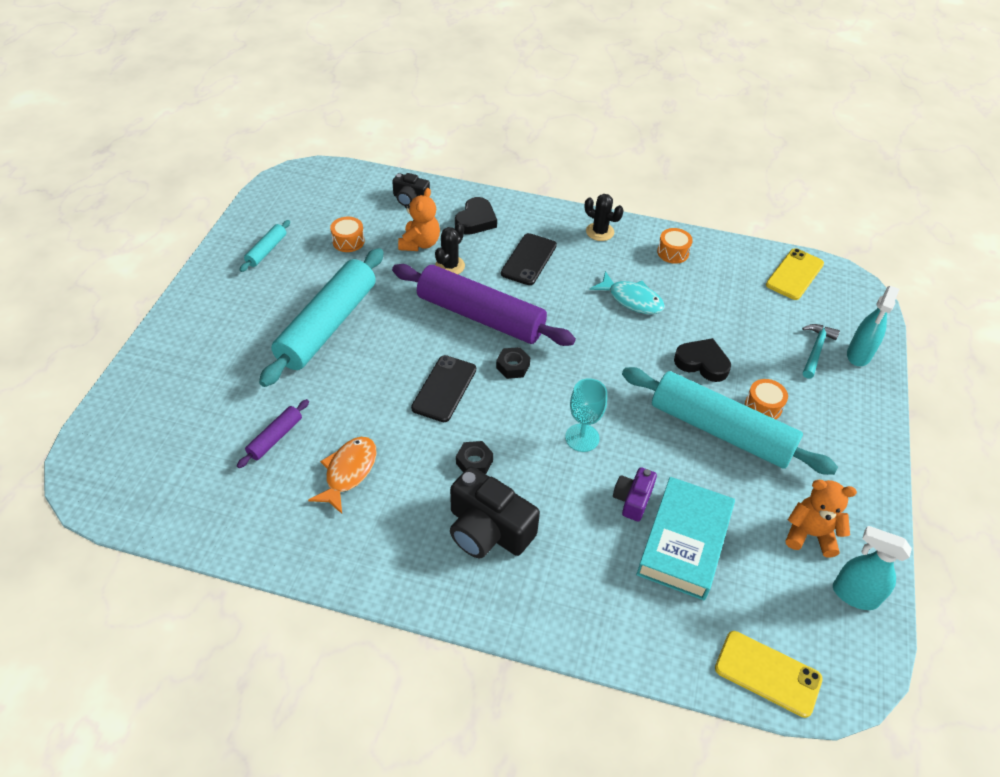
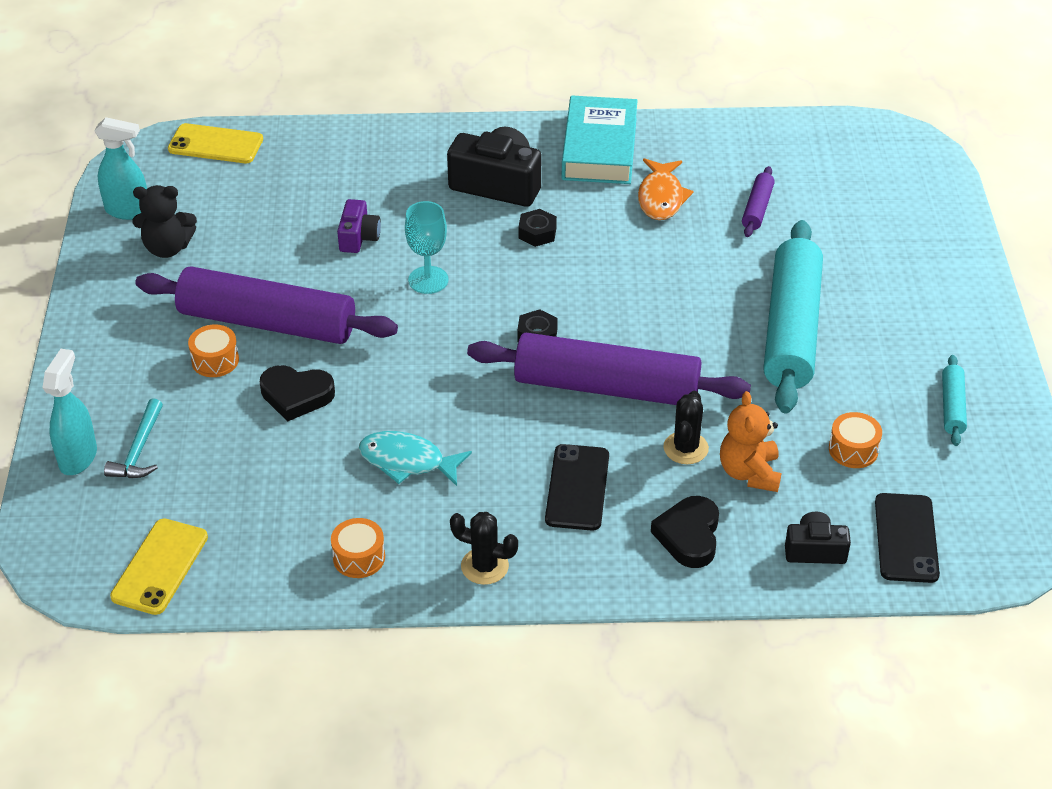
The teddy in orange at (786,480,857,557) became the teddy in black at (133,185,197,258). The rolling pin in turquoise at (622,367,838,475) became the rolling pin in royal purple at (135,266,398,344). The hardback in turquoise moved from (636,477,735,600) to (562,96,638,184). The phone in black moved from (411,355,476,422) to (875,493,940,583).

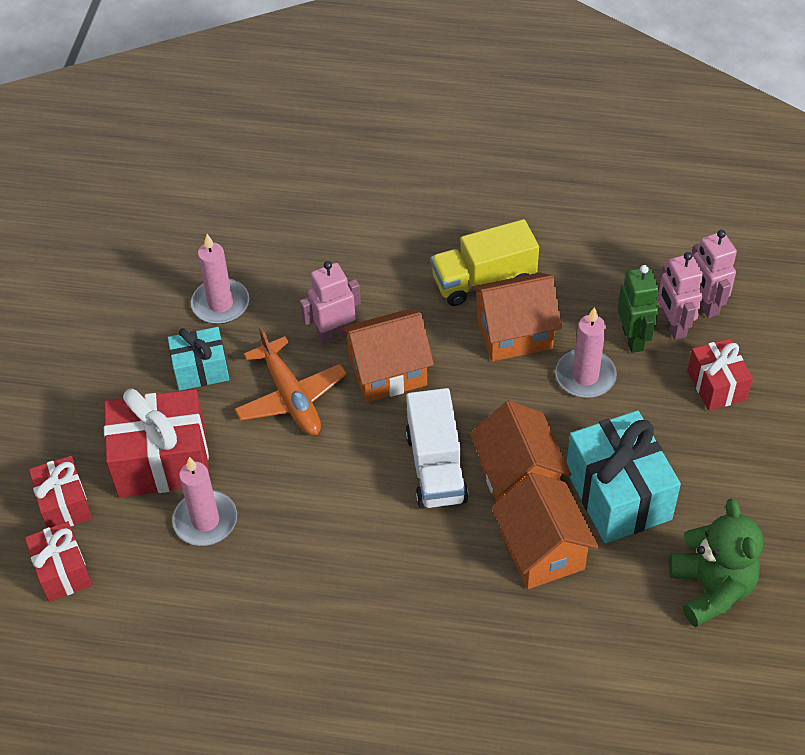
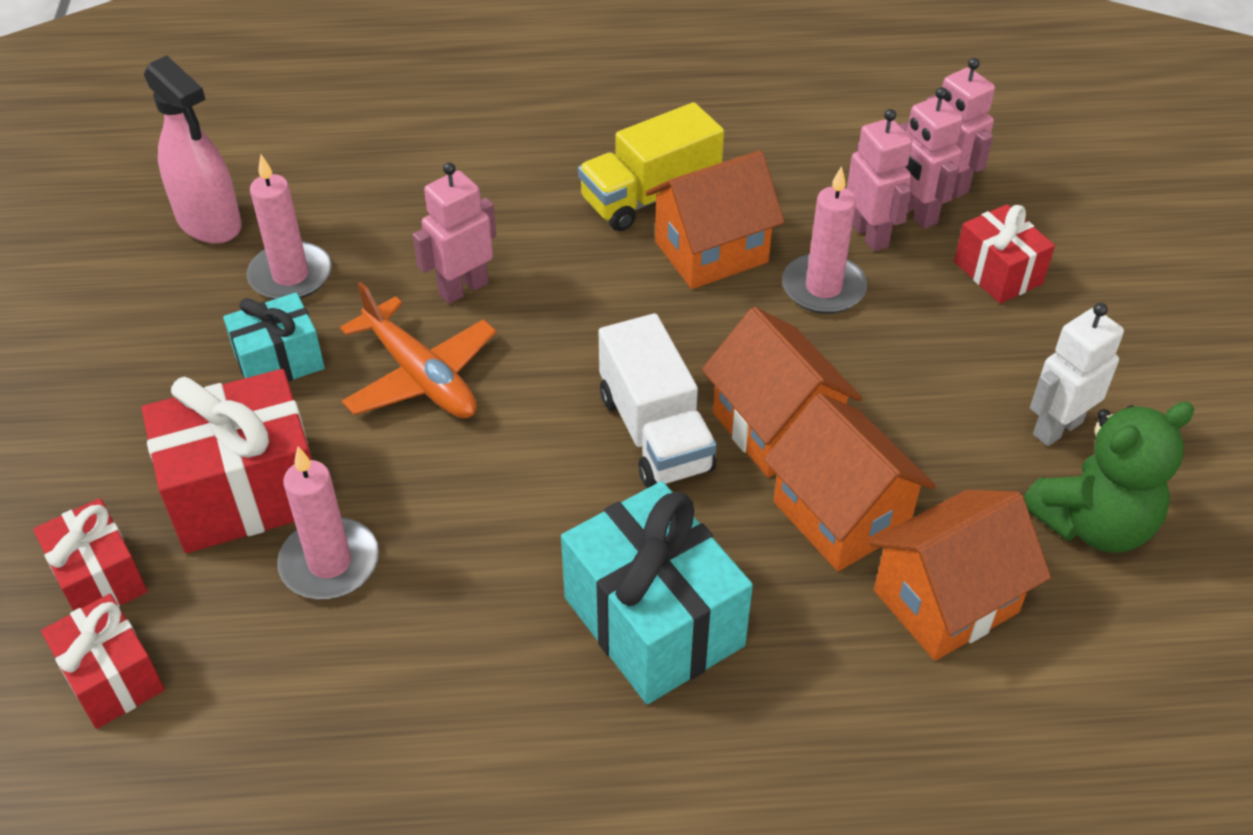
The spray bottle in rosy at (144,55,242,244) appeared. The wrapped gift in turquoise moved from (567,410,681,543) to (561,481,753,704). The robot in green at (618,265,659,353) became the robot in rosy at (847,109,912,251). The toy house in orange moved from (340,309,434,402) to (869,490,1051,661). The teddy in green at (669,499,763,627) turned 90 degrees clockwise. The robot in white at (1030,303,1124,446) appeared.

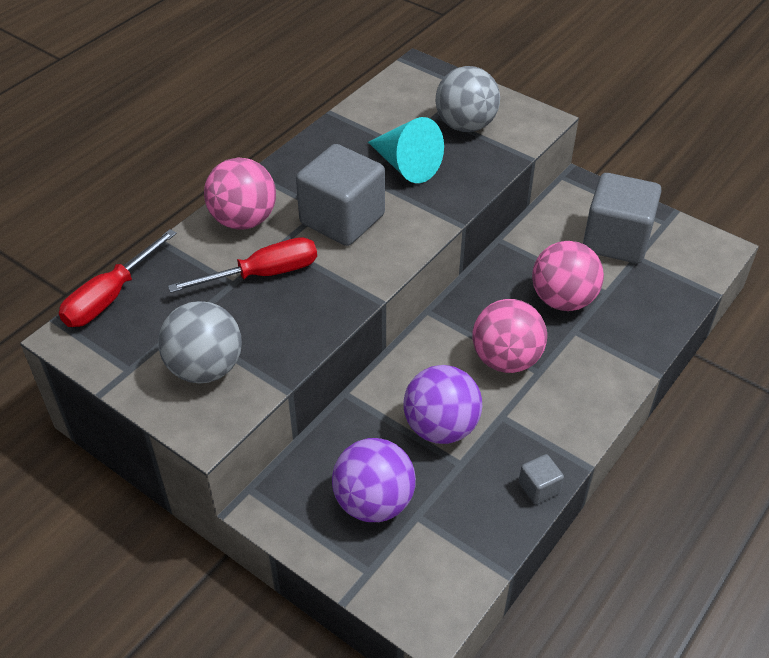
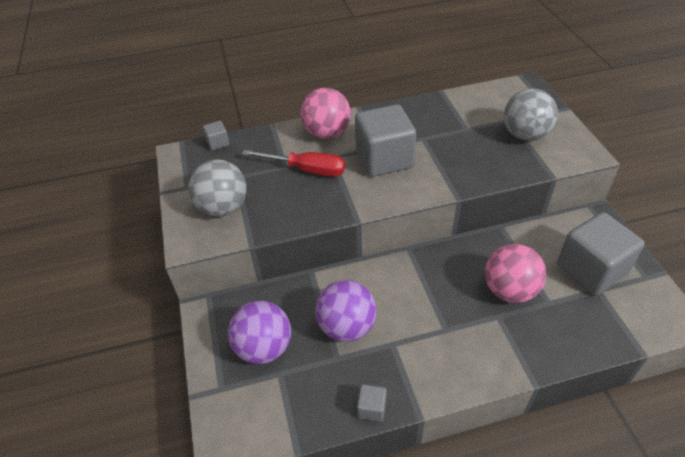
The flat screwdriver in red at (59,229,177,327) was replaced by the solid cube in grey at (203,121,229,150). The cone shape in turquoise at (368,117,444,183) disappeared. The play ball in rosy at (473,299,547,373) disappeared.

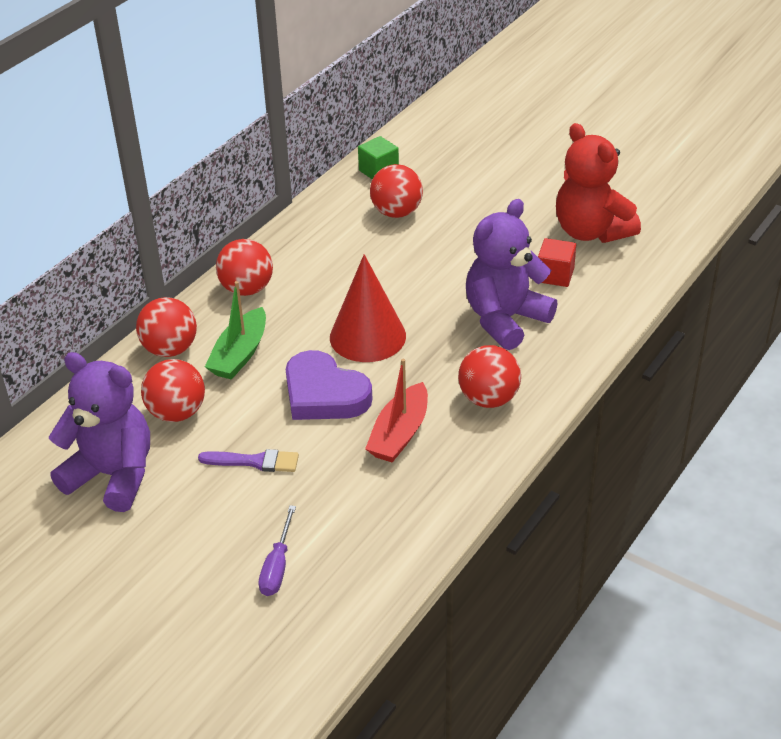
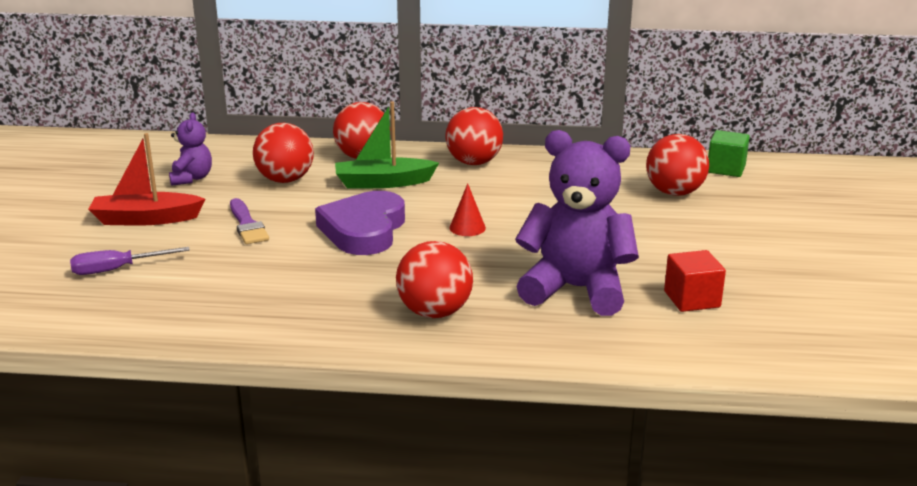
The sailboat in red moved from (365,359,428,462) to (88,133,205,226). The teddy in royal purple at (49,352,150,512) changed to 0.50 times the size. The cone shape in red at (330,254,406,362) changed to 0.43 times the size. The teddy in red at (556,123,641,243) disappeared.

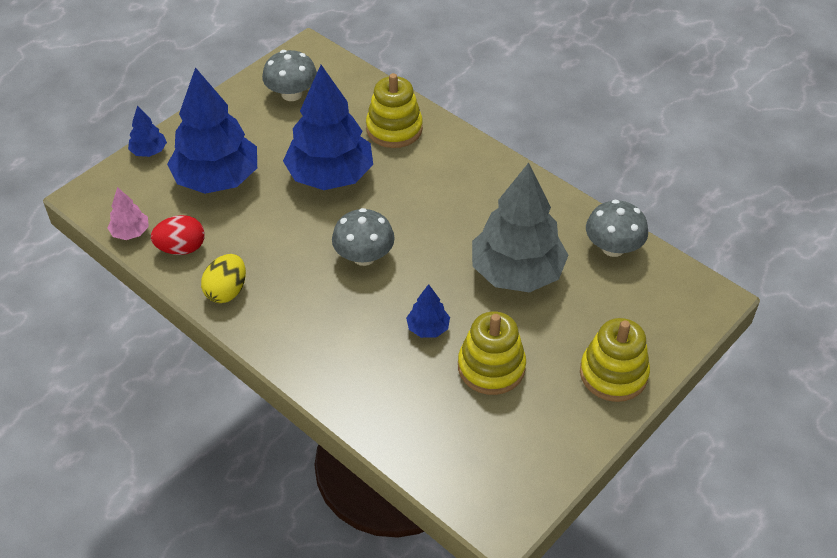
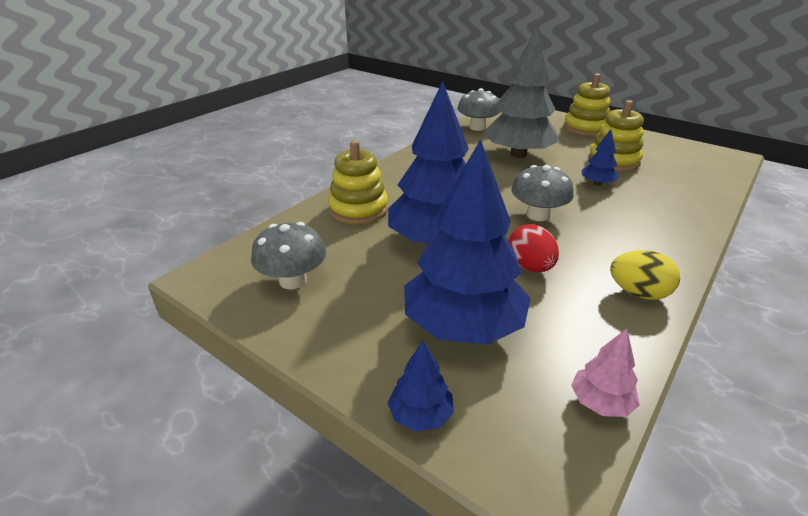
The egg shape in red moved from (151,215,205,255) to (508,224,559,272).

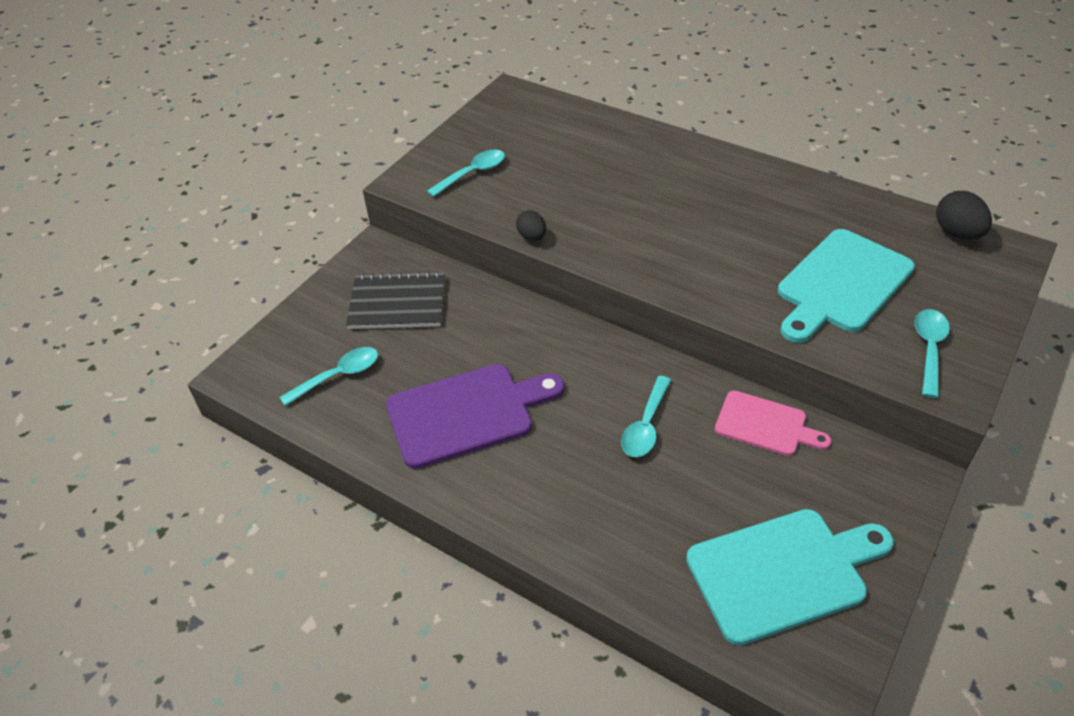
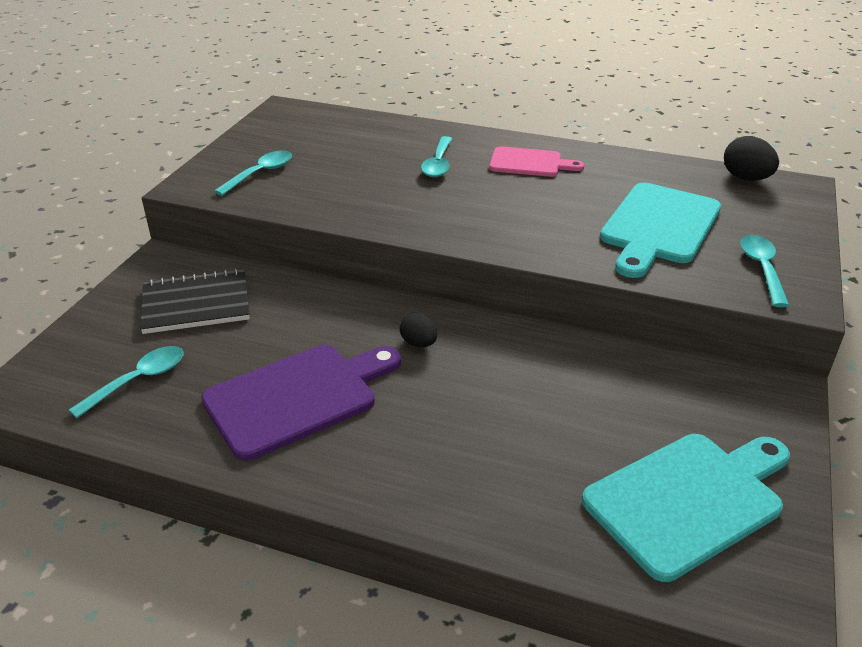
The egg shape in black moved from (516,210,546,241) to (400,313,437,347). The teaspoon in turquoise moved from (621,376,671,457) to (421,136,452,177). The cutting board in rosy moved from (715,391,831,456) to (489,146,584,177).

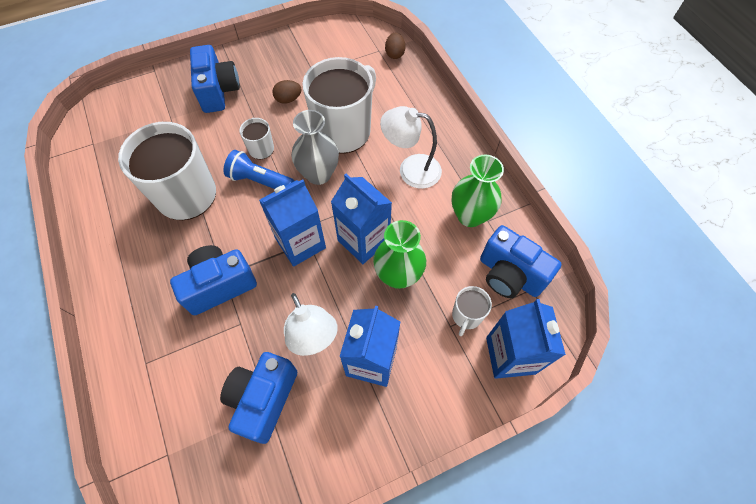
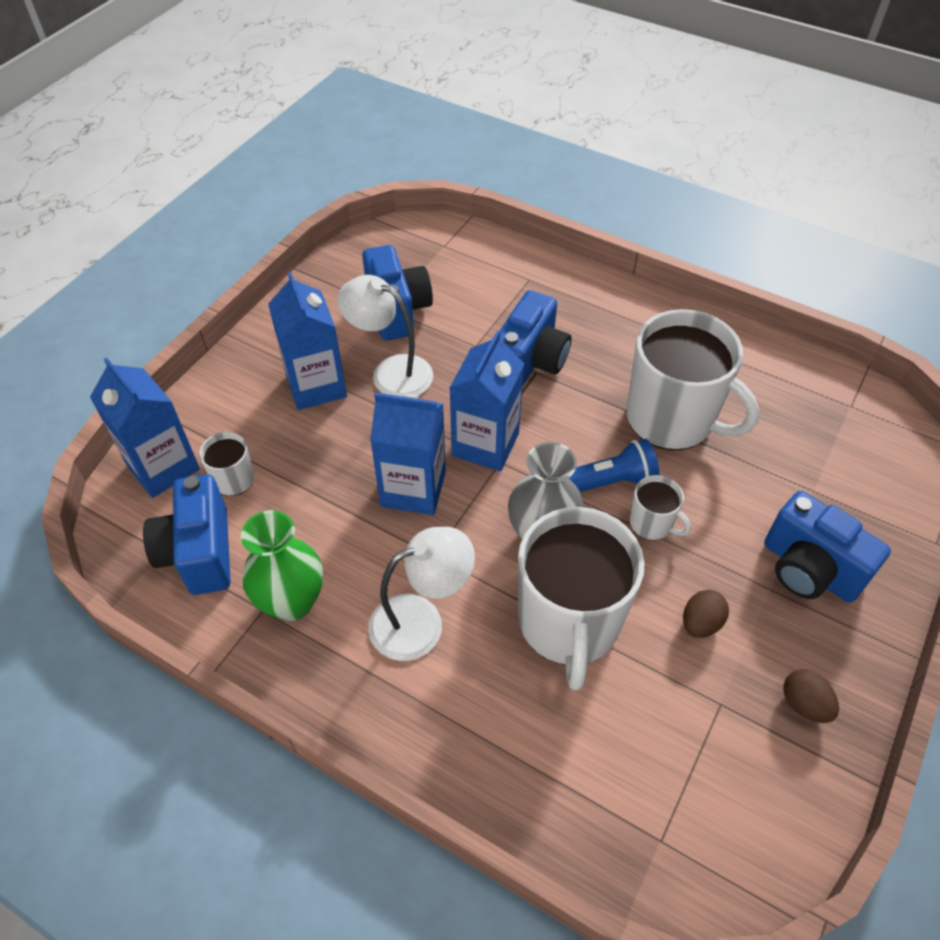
The photo camera in blue at (480,225,562,298) turned 105 degrees counterclockwise. The egg shape in dark brown moved from (385,33,405,59) to (784,669,839,723). The vase in green at (373,220,426,289) disappeared.

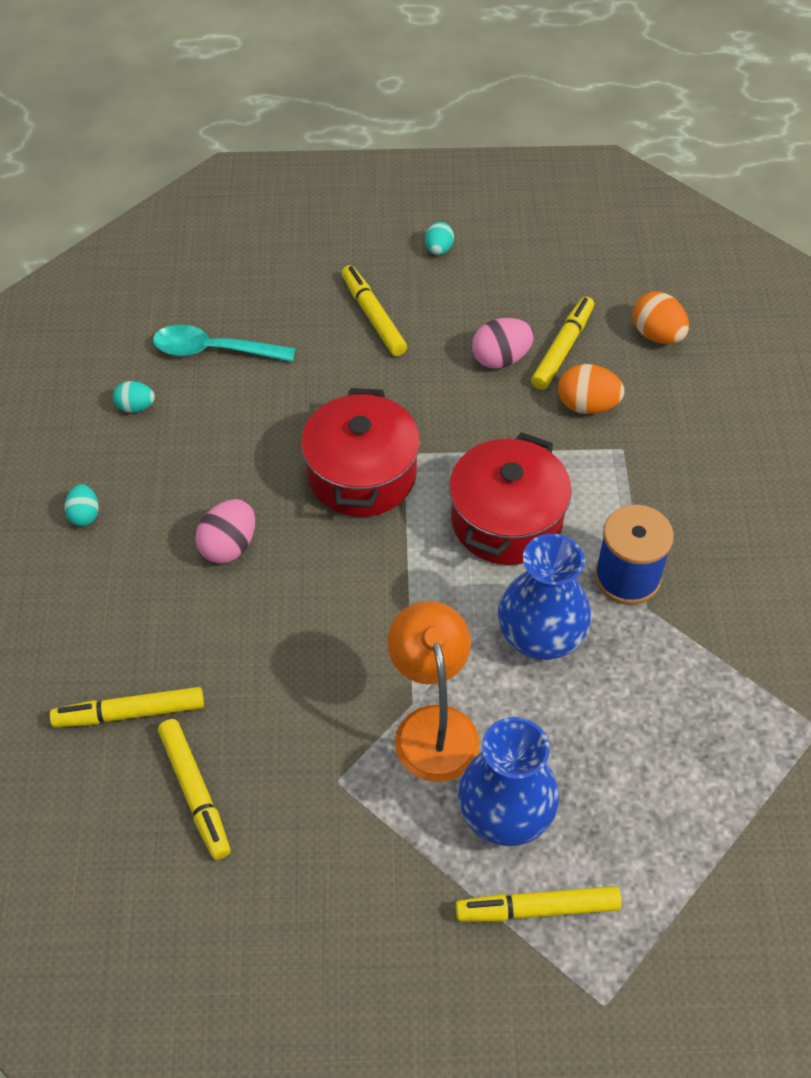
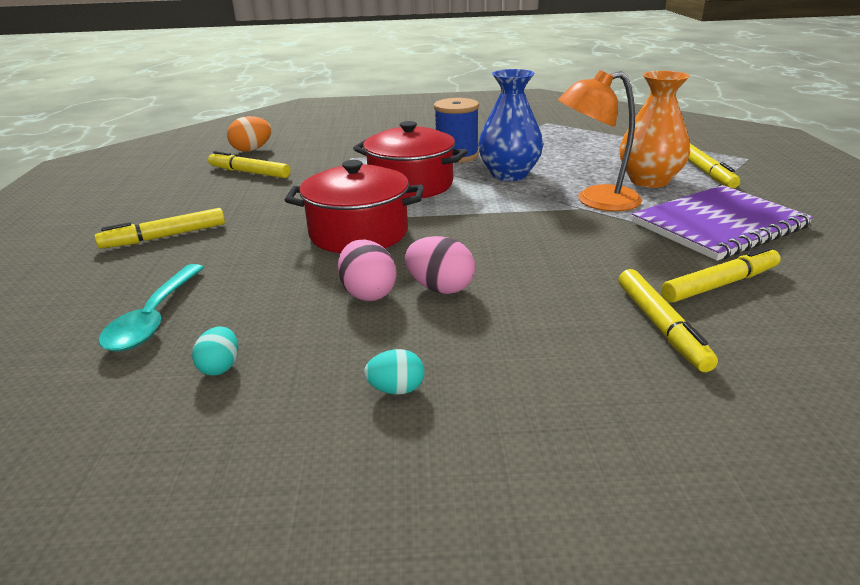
The egg shape in rosy moved from (472,318,534,369) to (338,239,396,301). The vase in blue at (458,717,559,846) became the vase in orange at (619,71,690,188). The notepad in royal purple at (632,185,813,261) appeared. The egg shape in turquoise at (425,222,454,255) disappeared. The egg shape in orange at (558,364,625,414) disappeared.

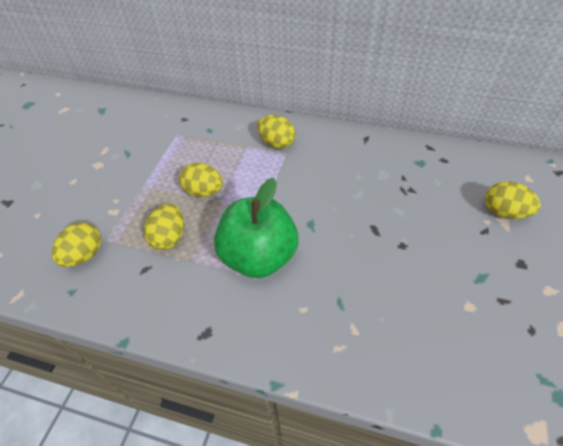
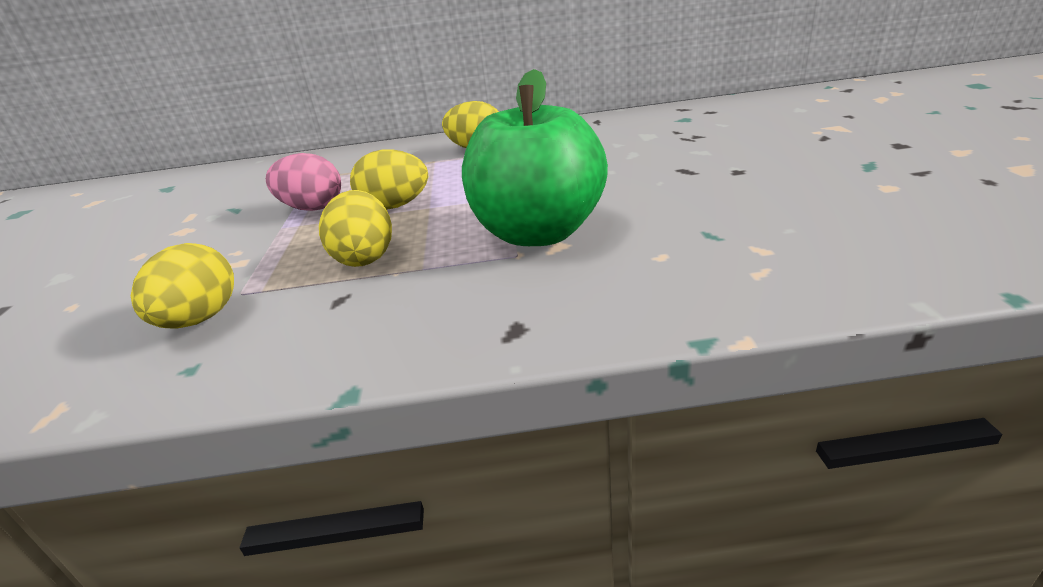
The egg shape in rosy at (266,153,341,211) appeared. The egg shape in bright yellow at (485,181,541,219) disappeared.

